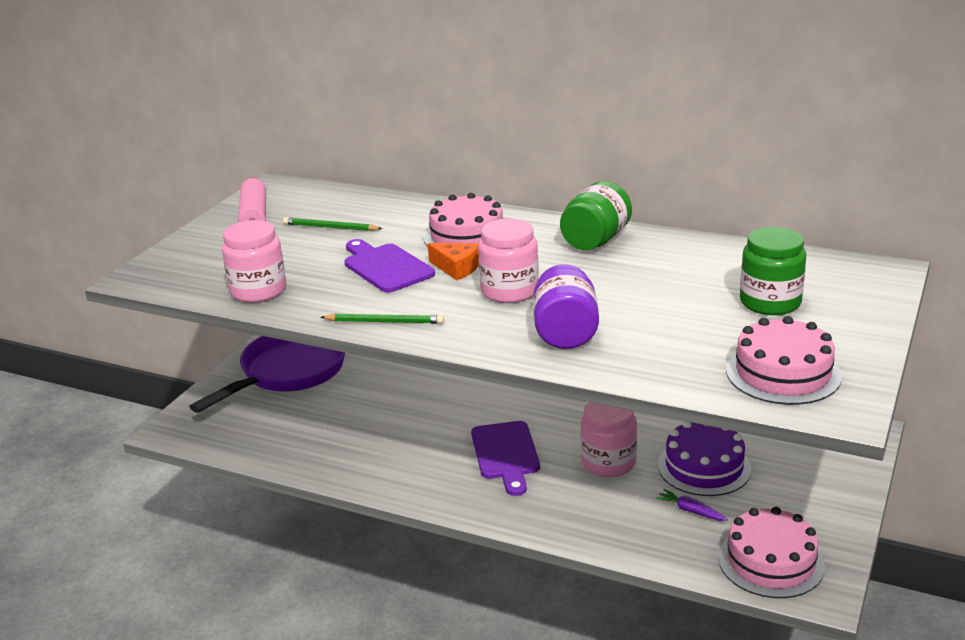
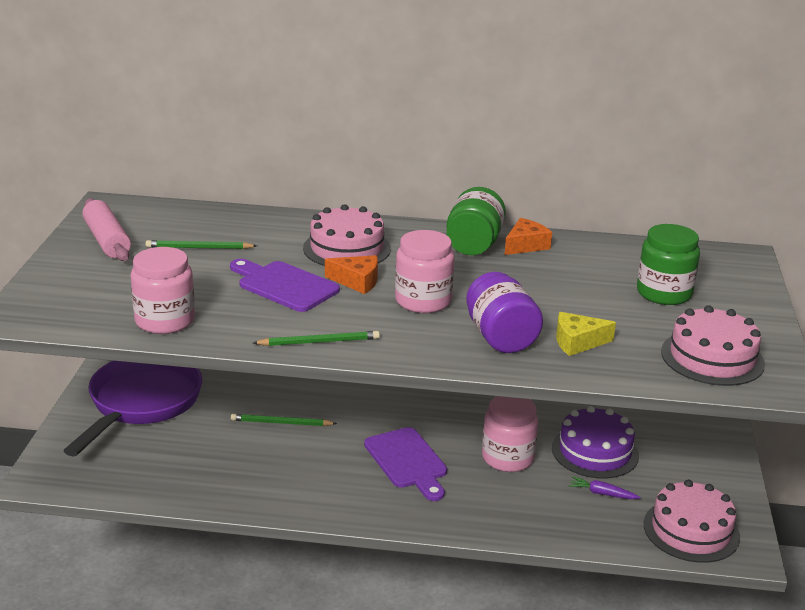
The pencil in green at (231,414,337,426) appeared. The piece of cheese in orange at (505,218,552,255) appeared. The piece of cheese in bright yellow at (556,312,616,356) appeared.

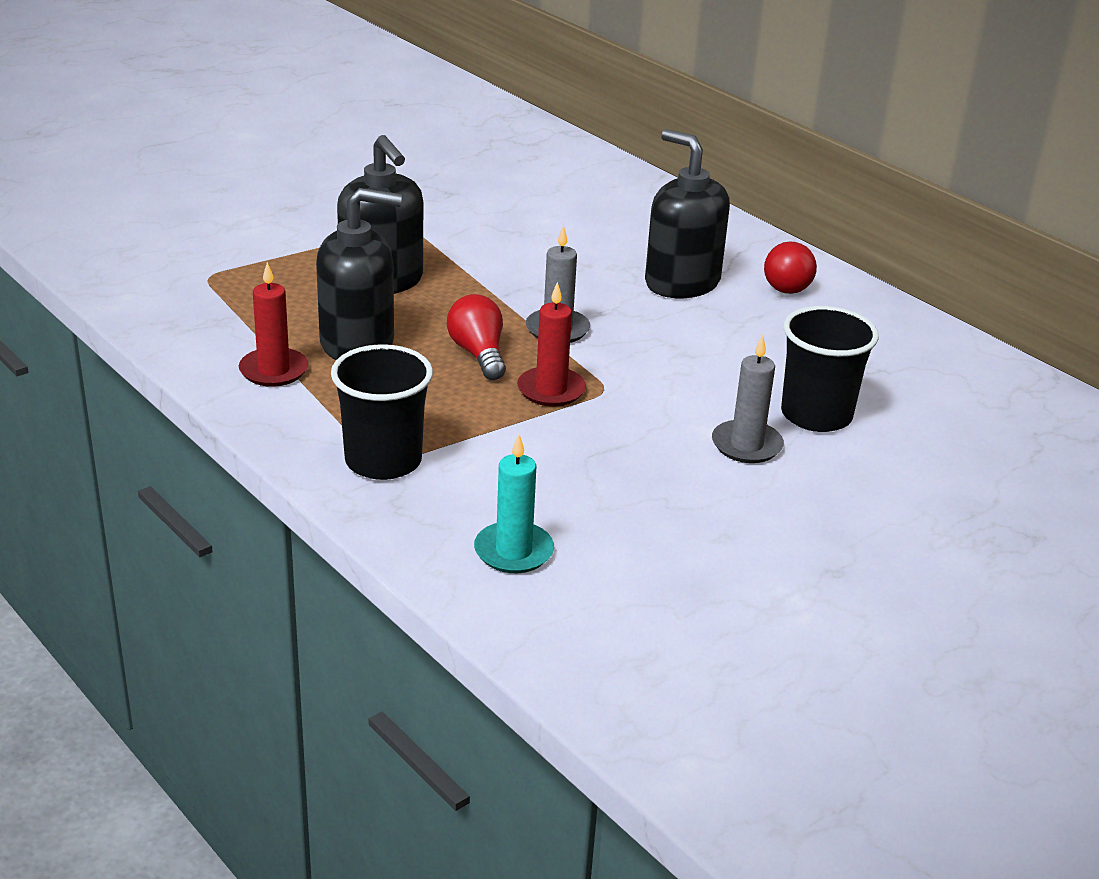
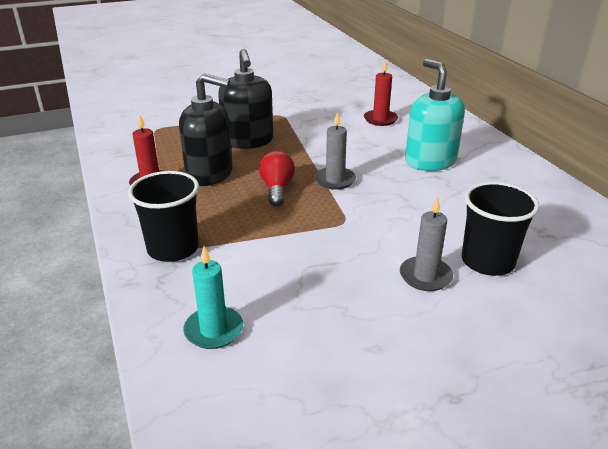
The candle in red moved from (517,282,586,406) to (364,60,398,126). The soap pump in black at (645,129,730,298) became the soap pump in turquoise at (405,59,465,171). The lightbulb in red at (764,241,817,294) disappeared.

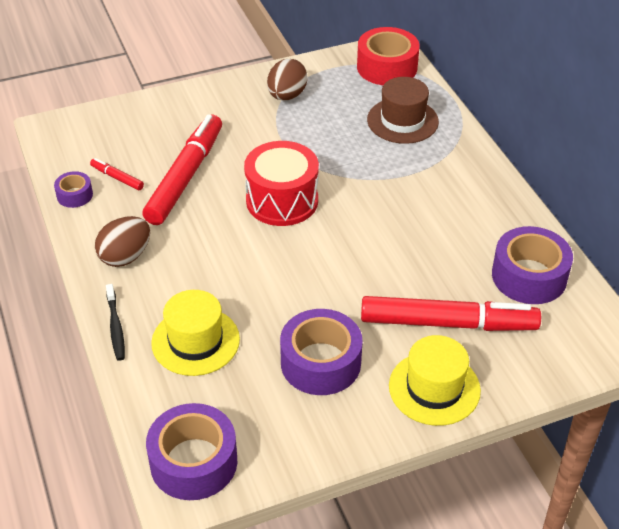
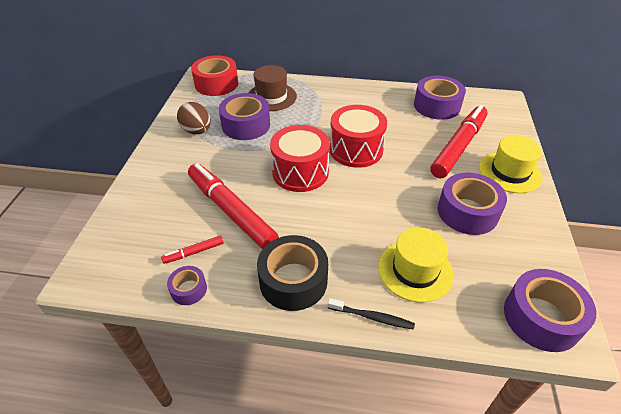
The sticky tape in royal purple at (219,93,270,140) appeared. The egg shape in dark brown at (95,216,150,267) was replaced by the sticky tape in black at (257,235,328,311). The snare drum in red at (330,105,387,168) appeared.

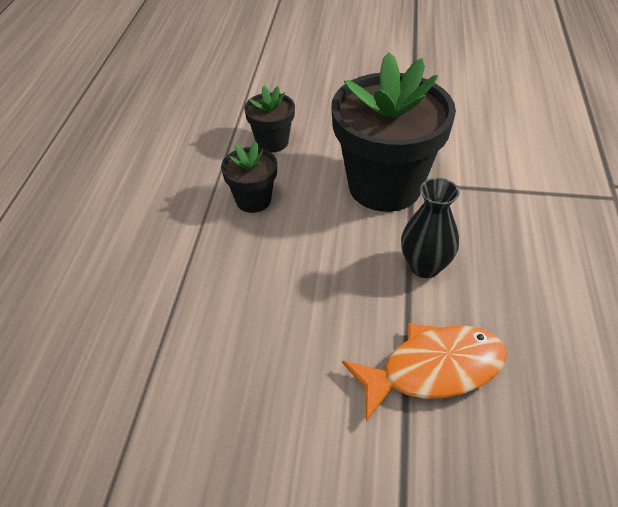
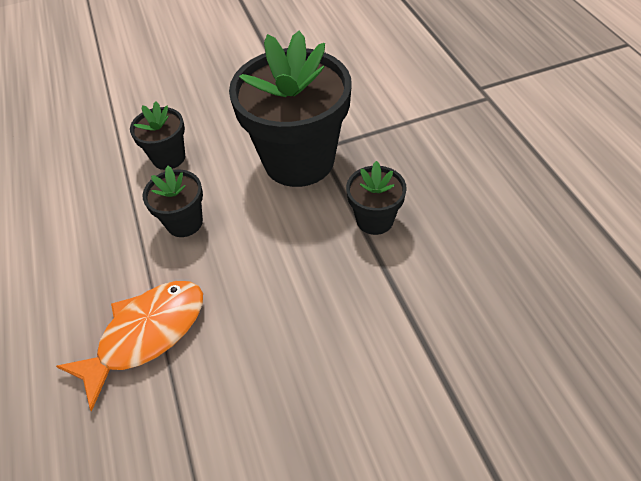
The fish figure in orange moved from (342,323,507,422) to (56,281,203,411). The vase in black at (401,178,460,278) was replaced by the plant pot in black at (346,161,407,235).

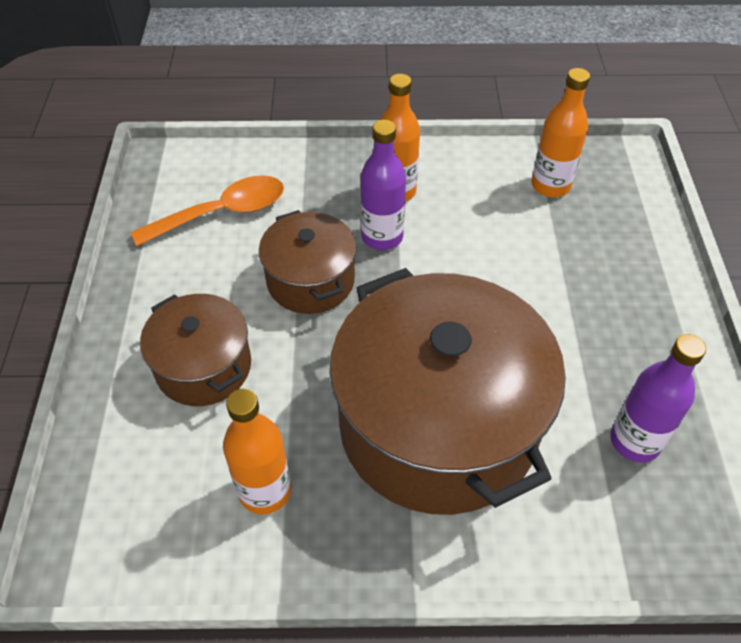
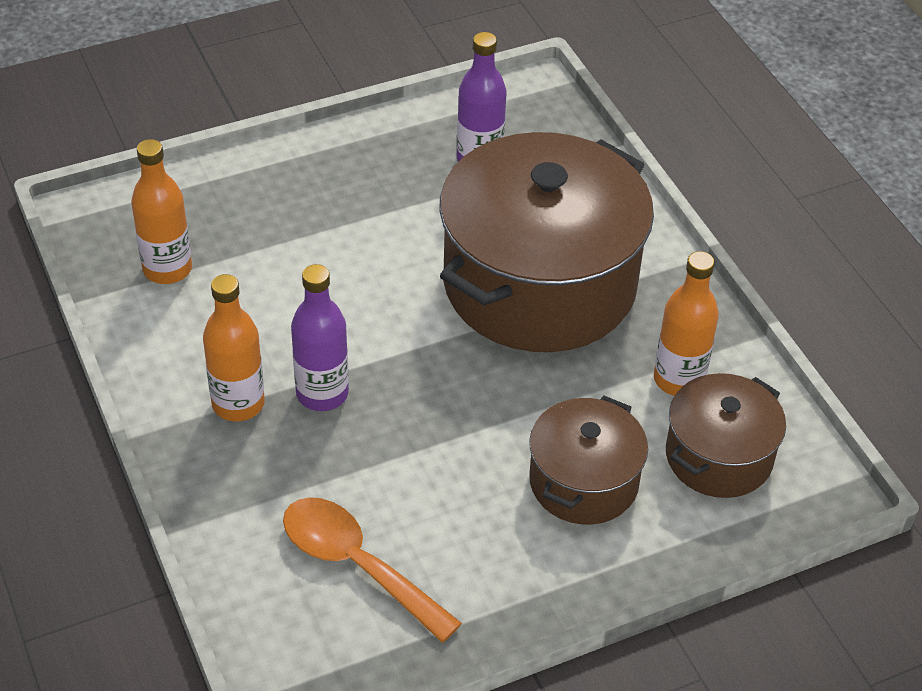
The stockpot in dark brown moved from (259,210,357,314) to (666,373,786,498).

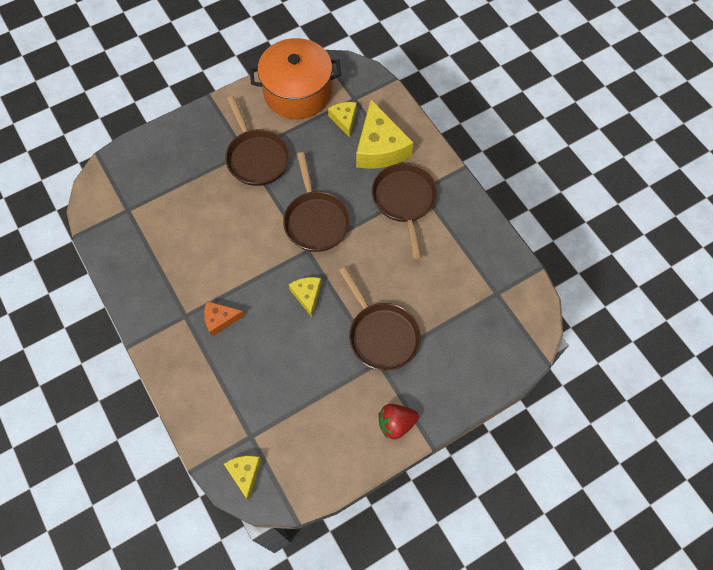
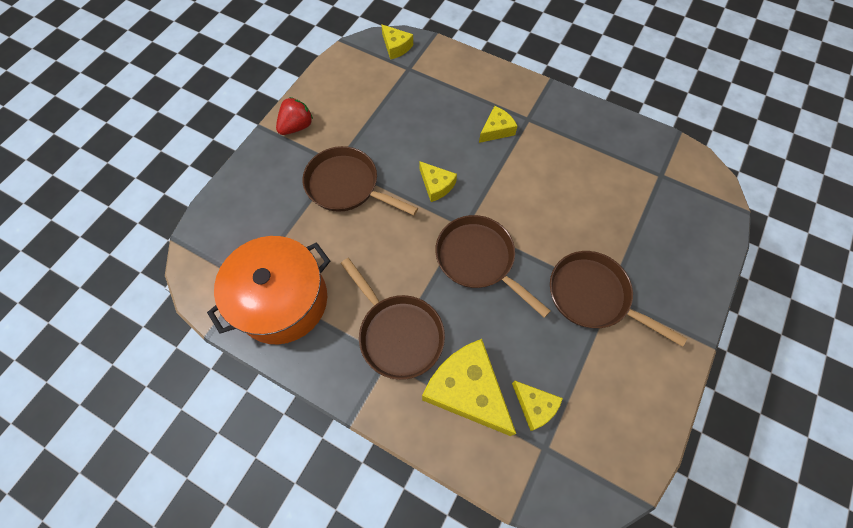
The stockpot in orange moved from (250,38,341,119) to (207,236,330,344). The piece of cheese in orange at (204,301,245,337) became the piece of cheese in bright yellow at (479,106,517,143).

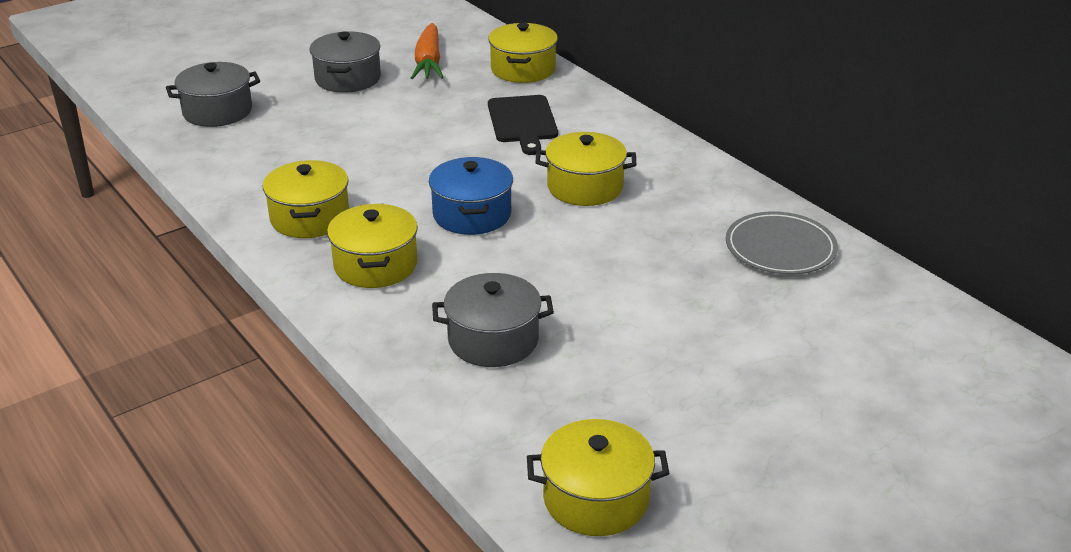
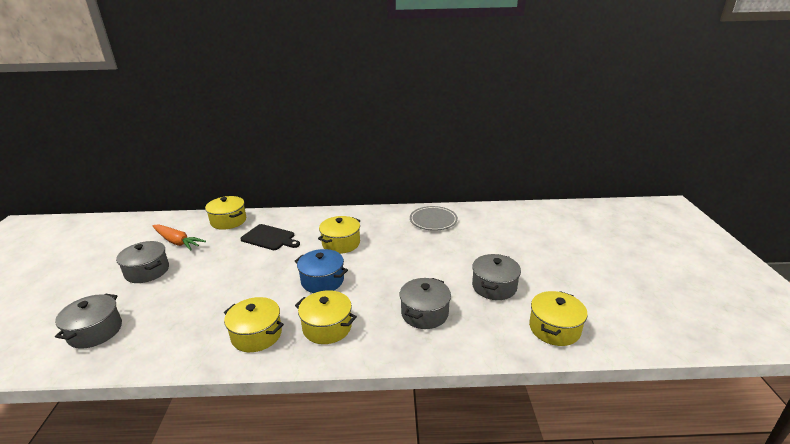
The stockpot in grey at (472,254,521,300) appeared.

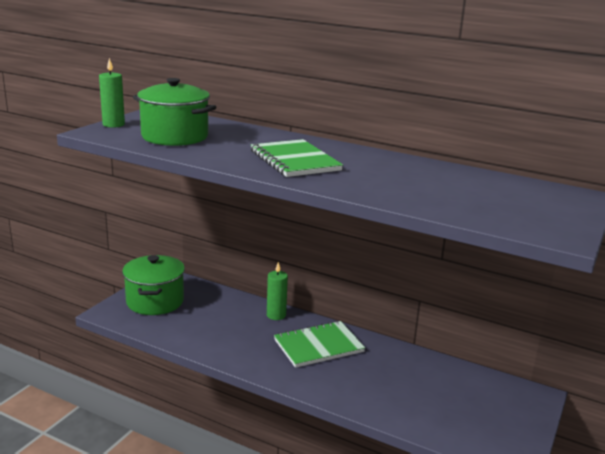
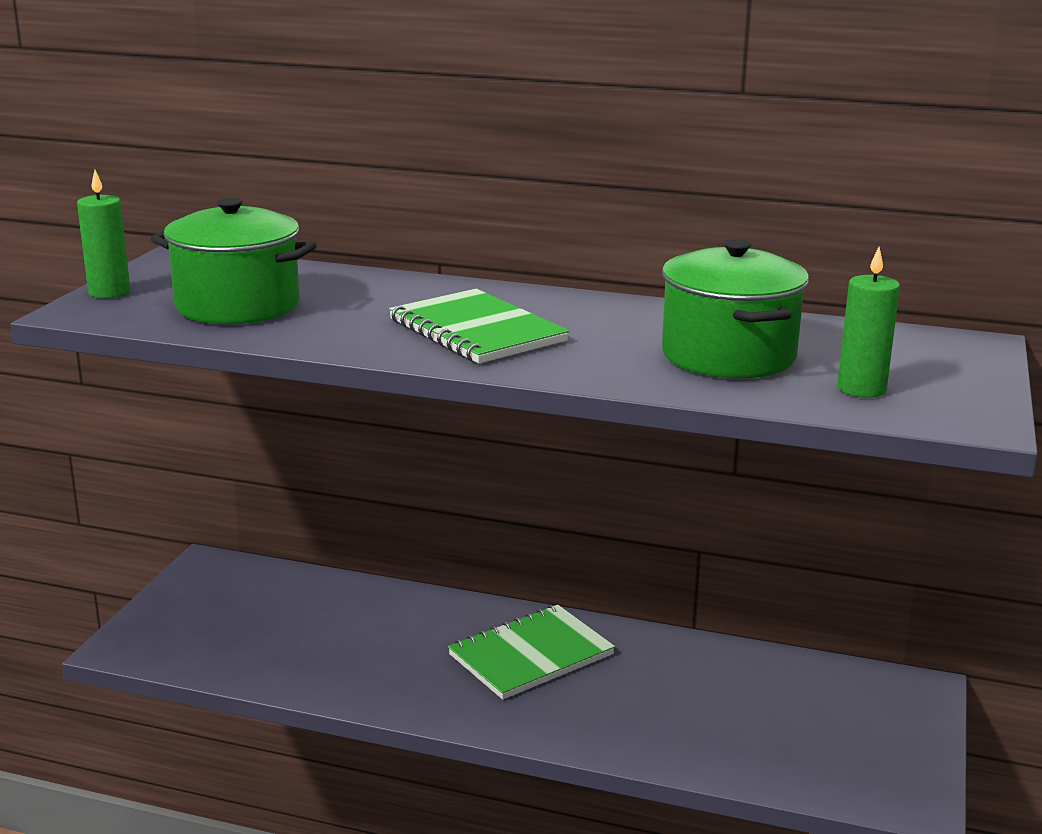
The stockpot in green moved from (122,255,185,315) to (662,239,809,378). The candle in green moved from (267,262,288,320) to (837,247,900,398).

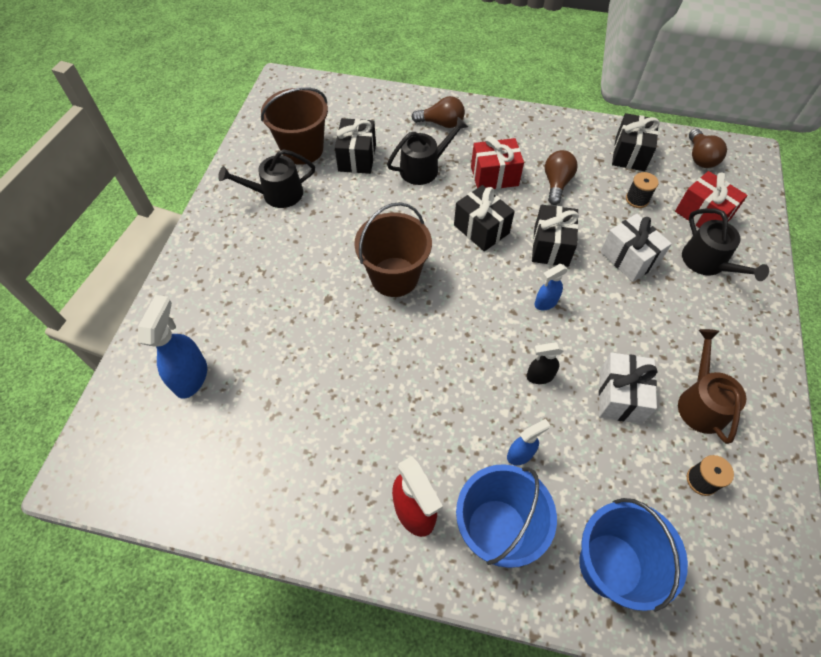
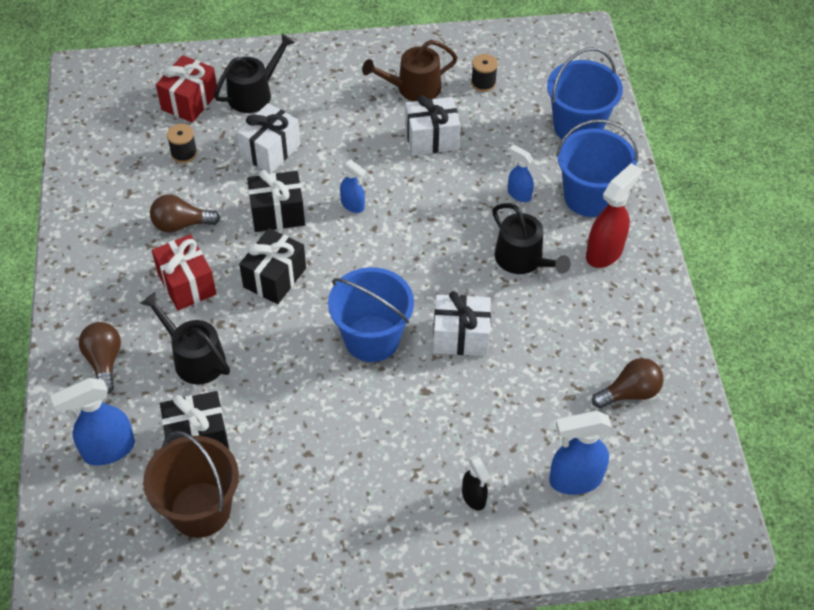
The spray bottle in blue at (50,378,135,466) appeared. The sand bucket in dark brown at (354,202,432,297) became the sand bucket in blue at (328,267,414,362). The wrapped gift in white at (433,291,491,356) appeared. The spray bottle in black moved from (526,342,564,384) to (462,455,491,510). The watering can in black moved from (218,149,315,208) to (492,203,571,274). The lightbulb in dark brown moved from (689,129,727,168) to (592,358,664,408). The wrapped gift in black at (612,113,660,171) disappeared.

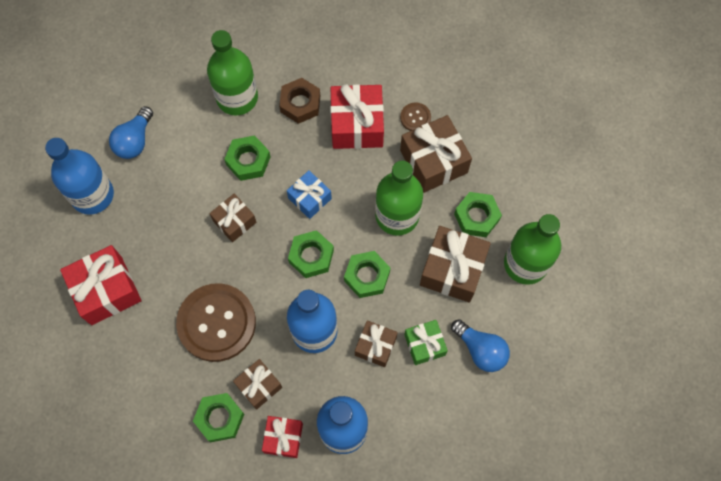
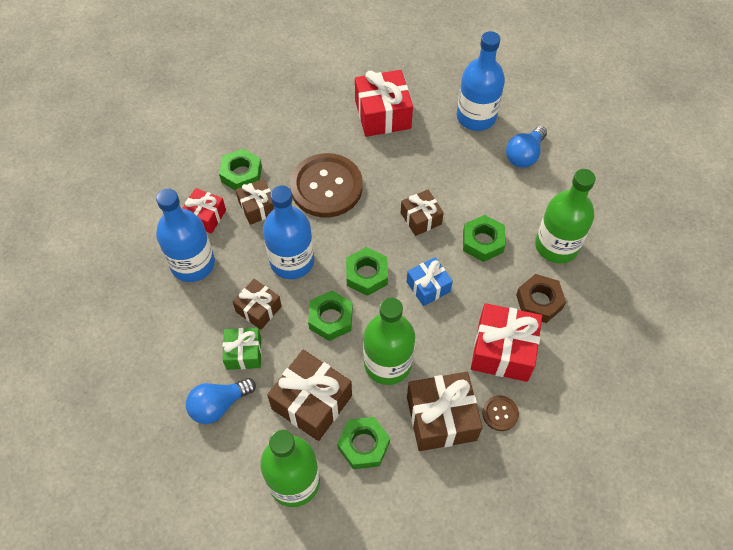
The lightbulb in blue at (109,106,153,159) turned 90 degrees counterclockwise.

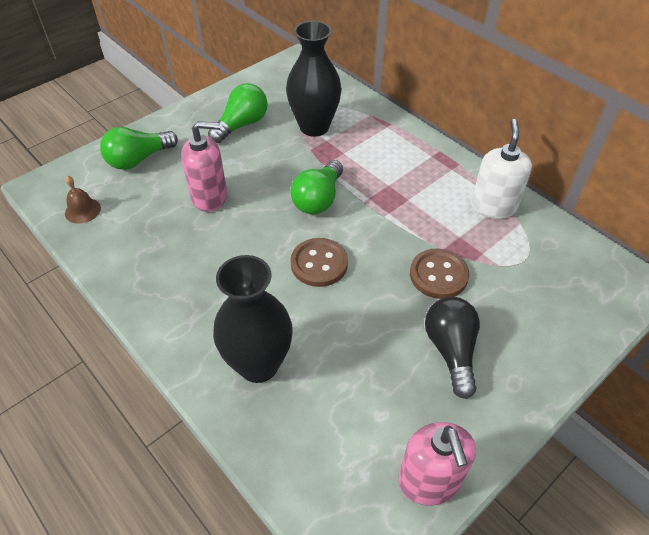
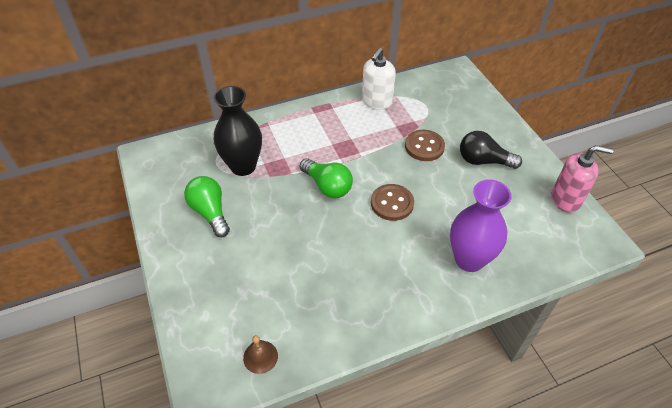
The soap pump in white at (471,119,532,219) turned 90 degrees counterclockwise. The vase in black at (213,255,293,383) became the vase in royal purple at (450,179,512,272). The lightbulb in green at (100,127,178,170) disappeared. The soap pump in rosy at (181,121,227,212) disappeared.

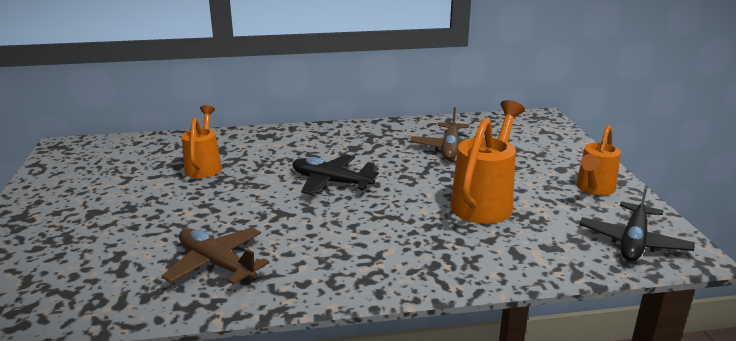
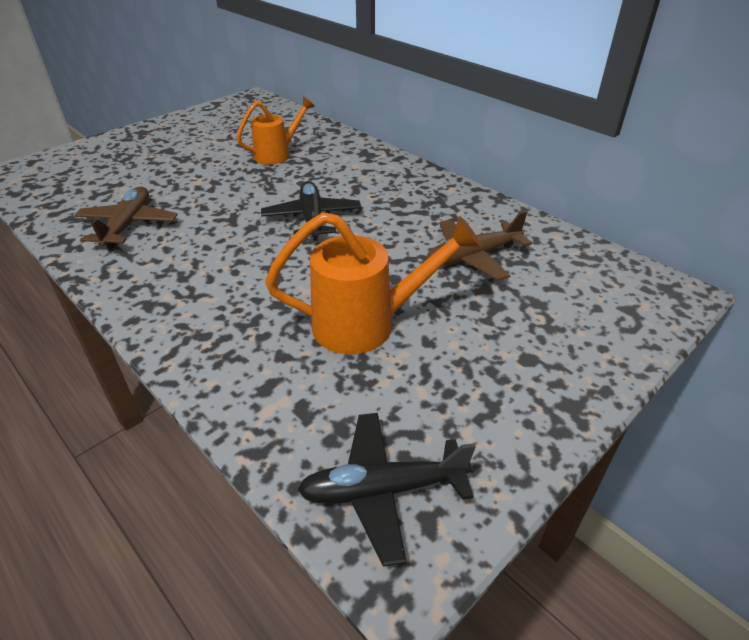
The watering can in orange at (576,125,621,195) disappeared.

